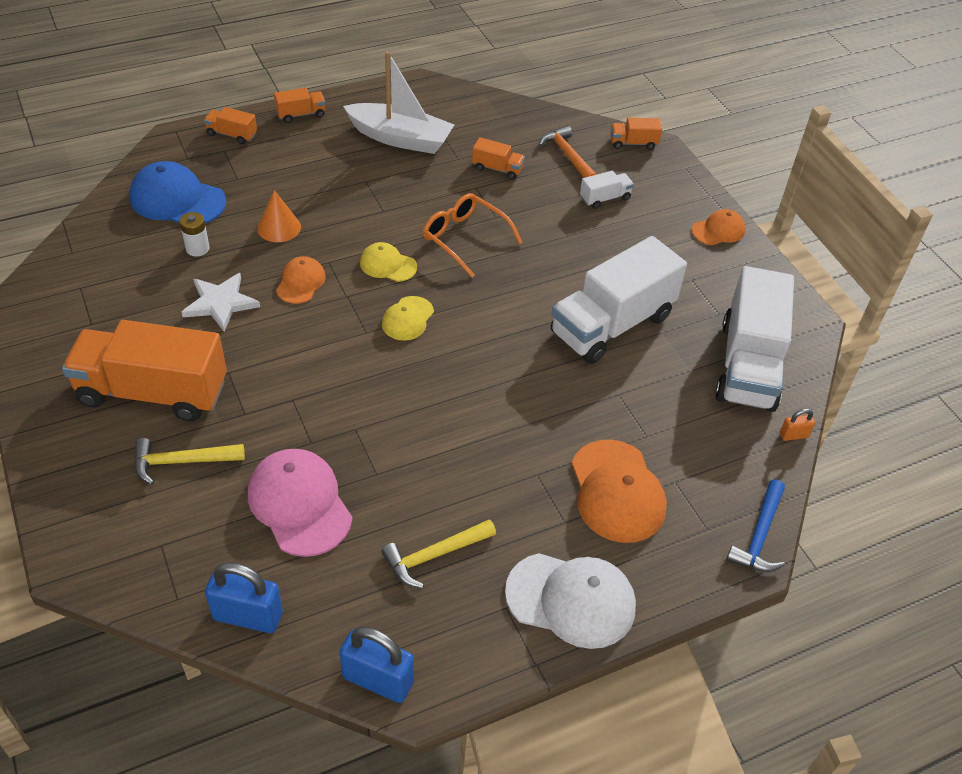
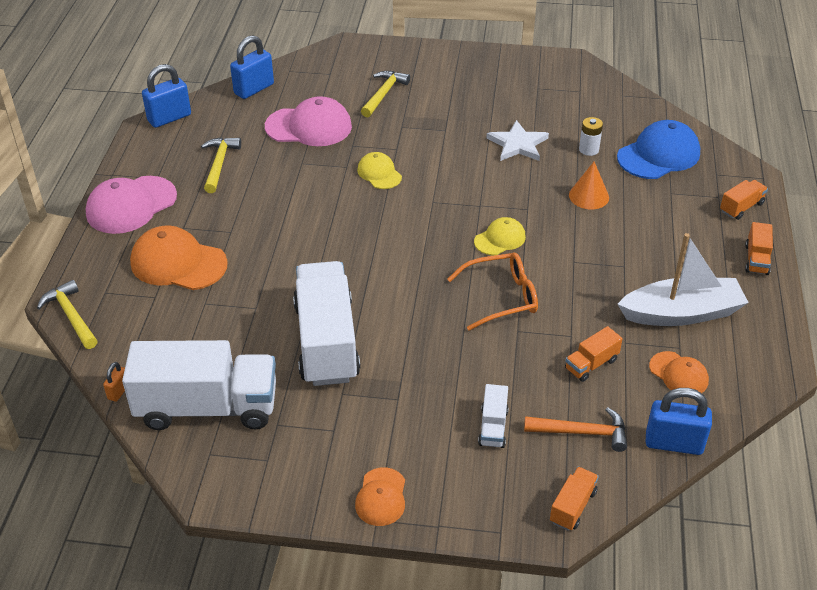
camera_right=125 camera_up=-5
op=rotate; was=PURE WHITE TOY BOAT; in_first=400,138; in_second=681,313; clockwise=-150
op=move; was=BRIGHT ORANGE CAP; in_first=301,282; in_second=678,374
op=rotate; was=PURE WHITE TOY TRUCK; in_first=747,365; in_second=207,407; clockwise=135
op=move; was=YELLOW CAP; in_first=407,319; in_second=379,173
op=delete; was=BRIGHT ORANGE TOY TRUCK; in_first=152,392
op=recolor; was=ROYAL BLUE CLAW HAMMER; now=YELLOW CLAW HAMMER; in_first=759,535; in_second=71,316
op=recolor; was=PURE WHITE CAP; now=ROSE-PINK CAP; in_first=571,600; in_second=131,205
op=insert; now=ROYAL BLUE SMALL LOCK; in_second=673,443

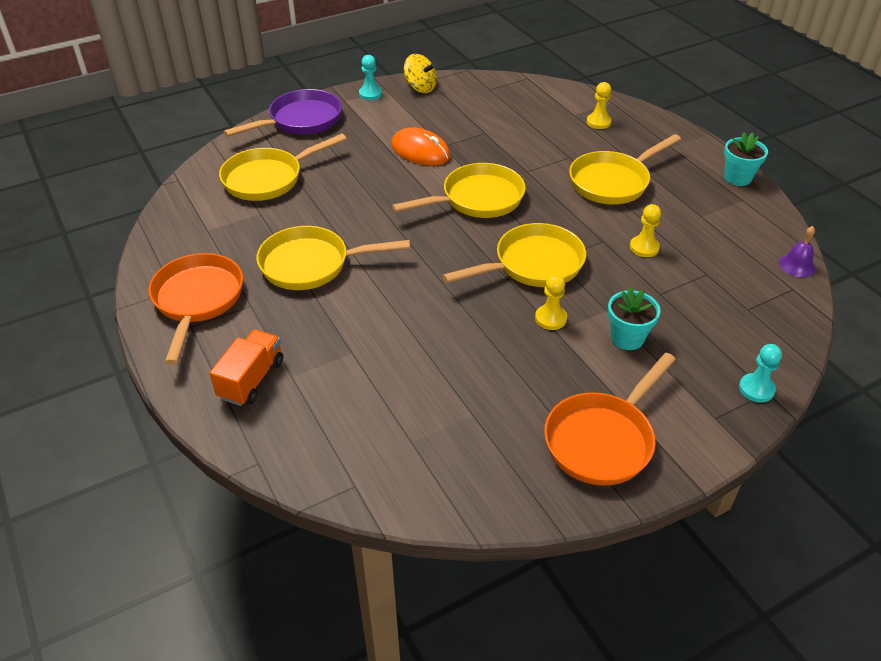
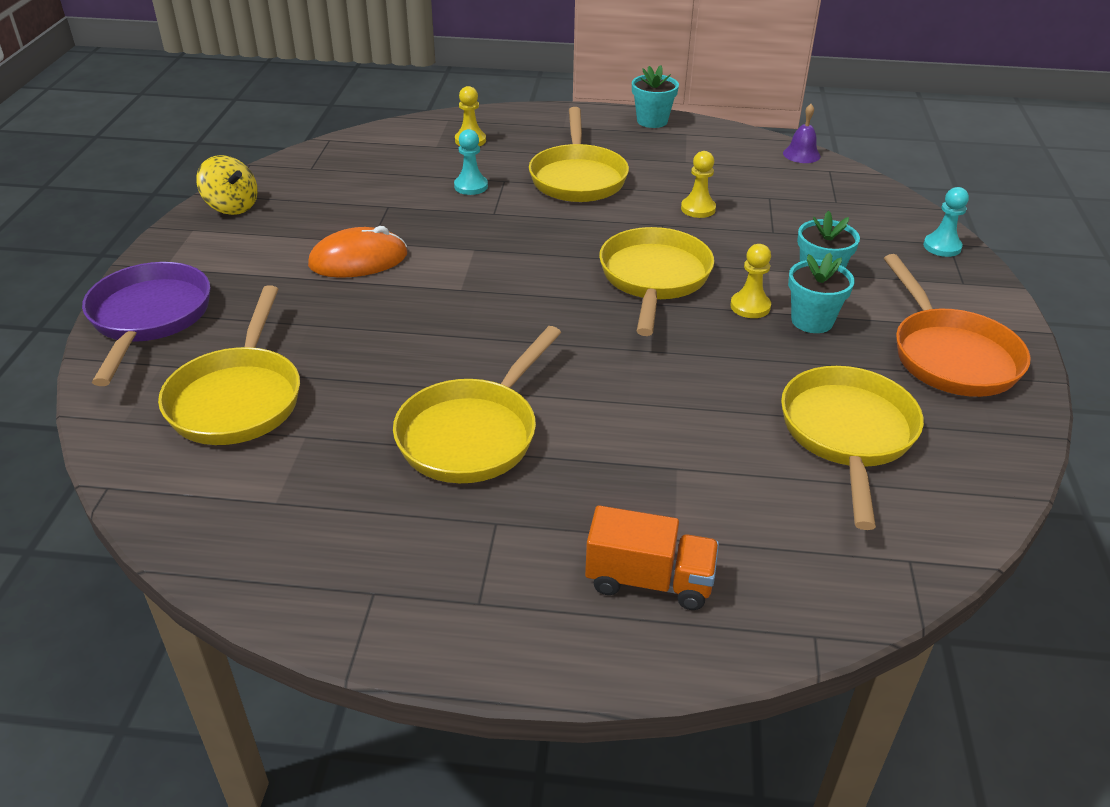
camera_right=-55 camera_up=-5
op=rotate; was=YELLOW TOY TOP; in_first=420,88; in_second=232,206; clockwise=60
op=move; was=AQUA CHESS PAWN; in_first=370,94; in_second=471,186
op=move; was=YELLOW FRYING PAN; in_first=477,199; in_second=847,435
op=delete; was=BRIGHT ORANGE FRYING PAN; in_first=197,300
op=rotate; was=BRIGHT ORANGE TOY TRUCK; in_first=251,379; in_second=649,580; clockwise=135
op=insert; now=AQUA PLANT POT; in_second=812,321

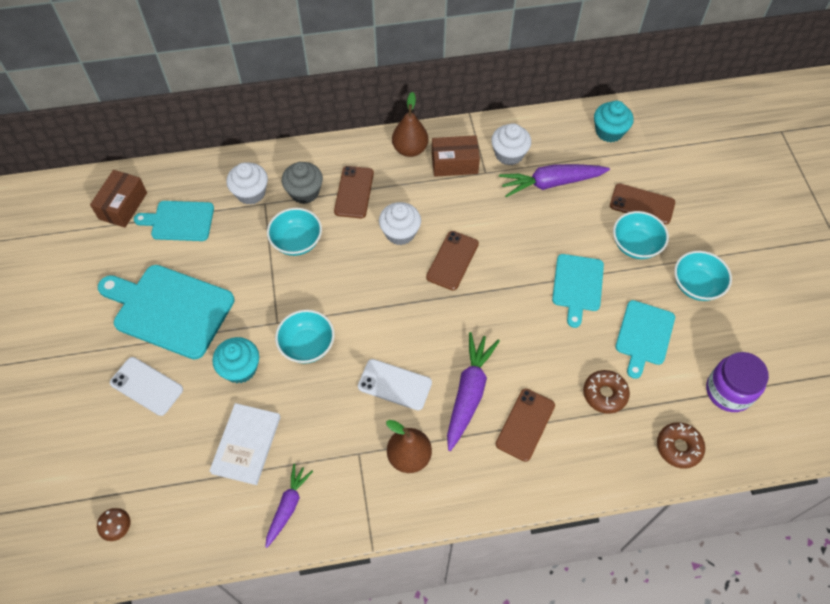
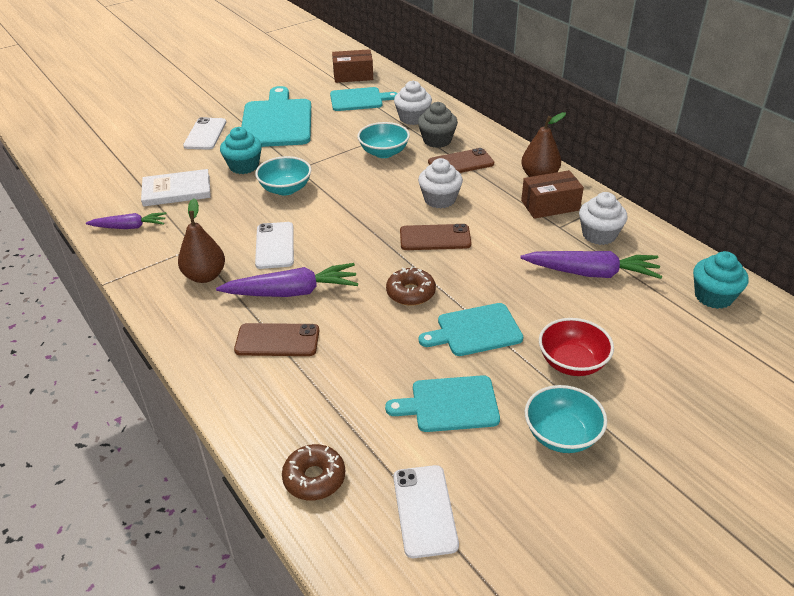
camera_right=65 camera_up=-20
op=rotate; was=BROWN BOX; in_first=454,163; in_second=550,205; clockwise=-75
op=rotate; was=VIOLET ROOT VEGETABLE; in_first=550,183; in_second=592,273; clockwise=135
op=delete; was=BROWN MOBILE PHONE; in_first=642,204
op=rotate; was=AQUA CHOPPING BOARD; in_first=179,221; in_second=359,99; clockwise=105
op=recolor; was=AQUA DEEP DISH; now=SCARLET DEEP DISH; in_first=635,245; in_second=572,363
op=replace; was=VIOLET JAR; now=PURE WHITE MOBILE PHONE; in_first=728,391; in_second=424,510
op=move; was=BROWN GLAZED DONUT; in_first=604,394; in_second=410,293
op=delete; was=BROWN MUSHROOM; in_first=118,528

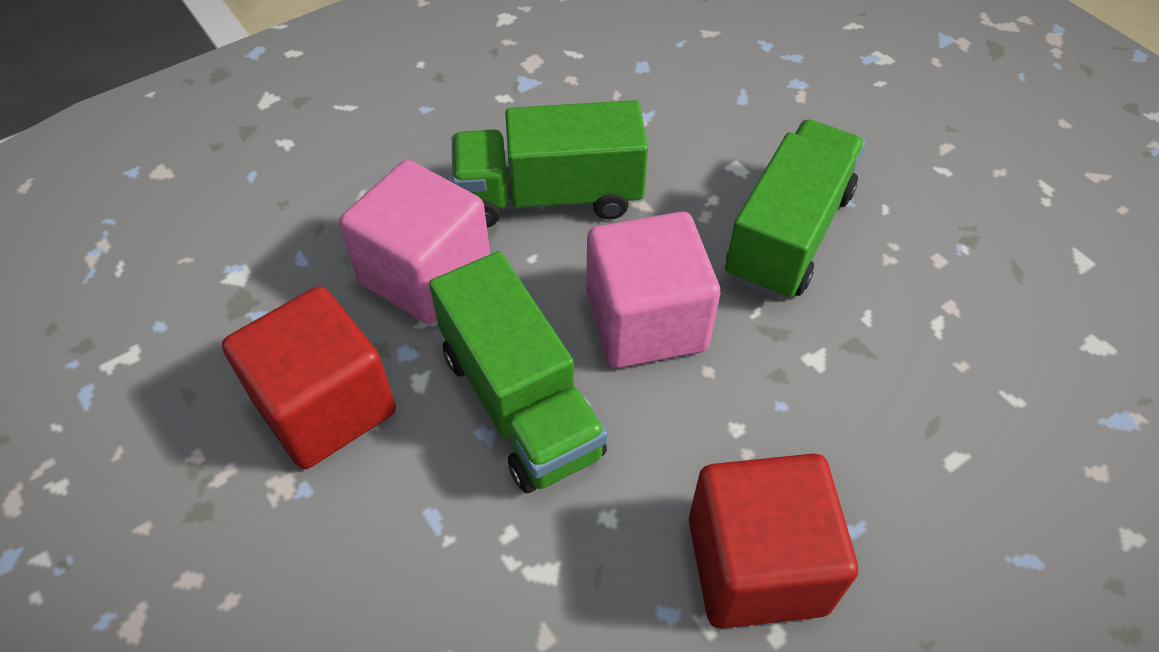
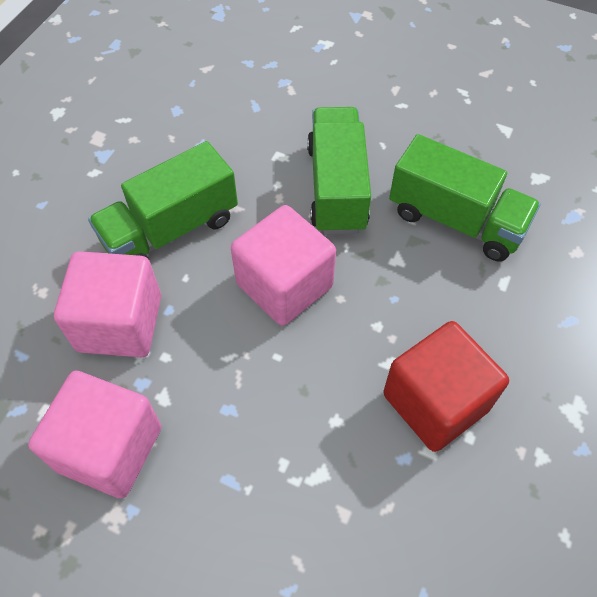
camera_right=-30 camera_up=5
op=move; was=EMERALD TOY TRUCK; in_first=520,402; in_second=456,220
op=recolor; was=SCARLET BLOCK; now=ROSE-PINK BLOCK; in_first=325,406; in_second=109,448

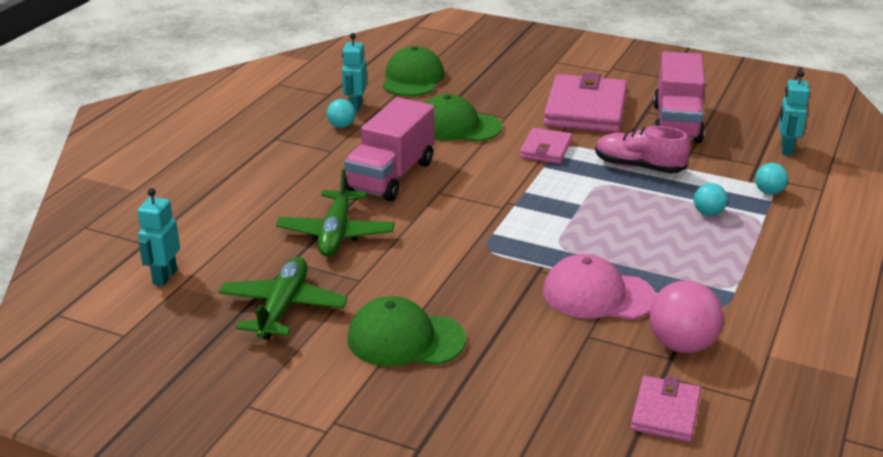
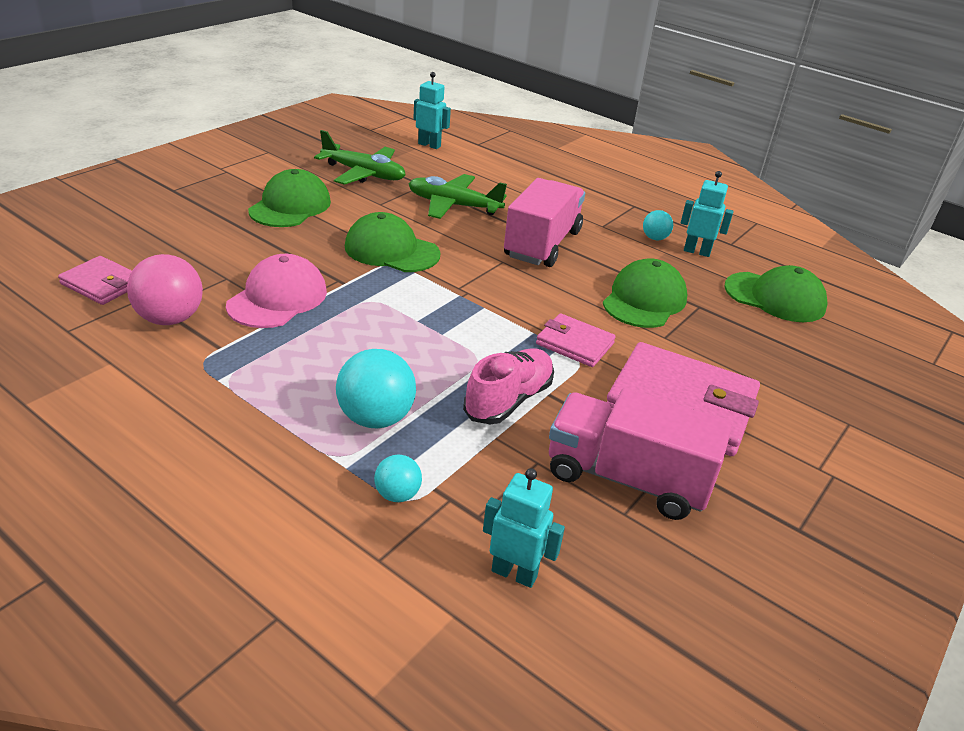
camera_right=100 camera_up=5
op=rotate; was=ROSE-PINK TOY TRUCK; in_first=391,176; in_second=542,244; clockwise=75
op=resize; was=AQUA BALL; in_first=708,213; in_second=376,418; ratio=1.84
op=insert; now=EMERALD CAP; in_second=391,250

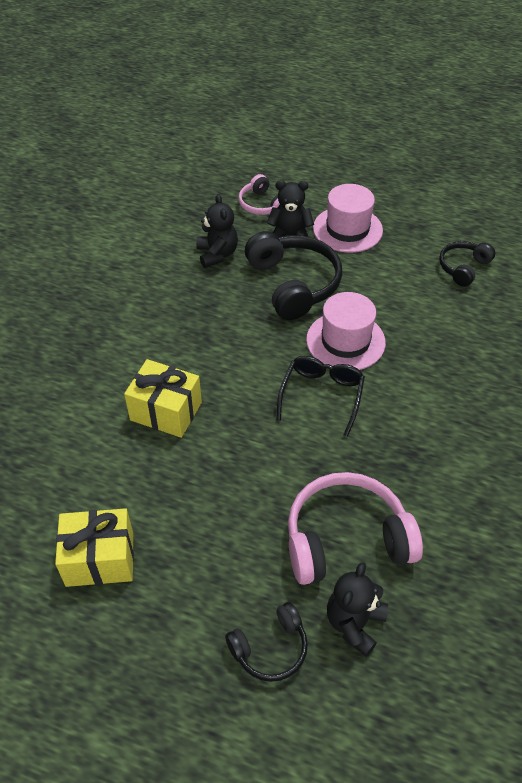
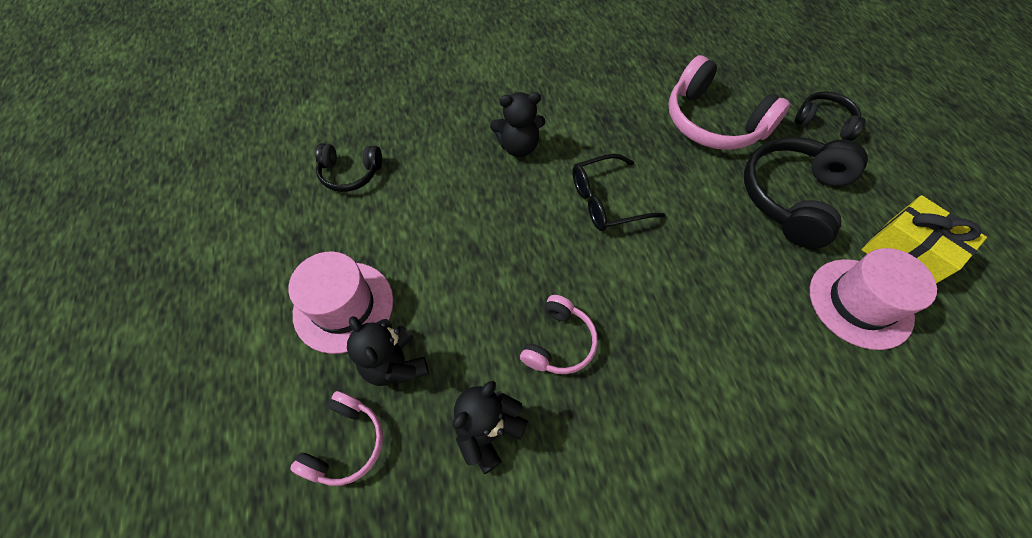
camera_right=-125 camera_up=10
op=move; was=BLACK HEADSET; in_first=293,284; in_second=792,197
op=move; was=ROSE-PINK TOP HAT; in_first=345,341; in_second=860,303
op=delete; was=YELLOW GIFT; in_first=166,411
op=move; was=BLACK TEDDY BEAR; in_first=354,623; in_second=518,147
op=insert; now=ROSE-PINK HEADSET; in_second=559,342

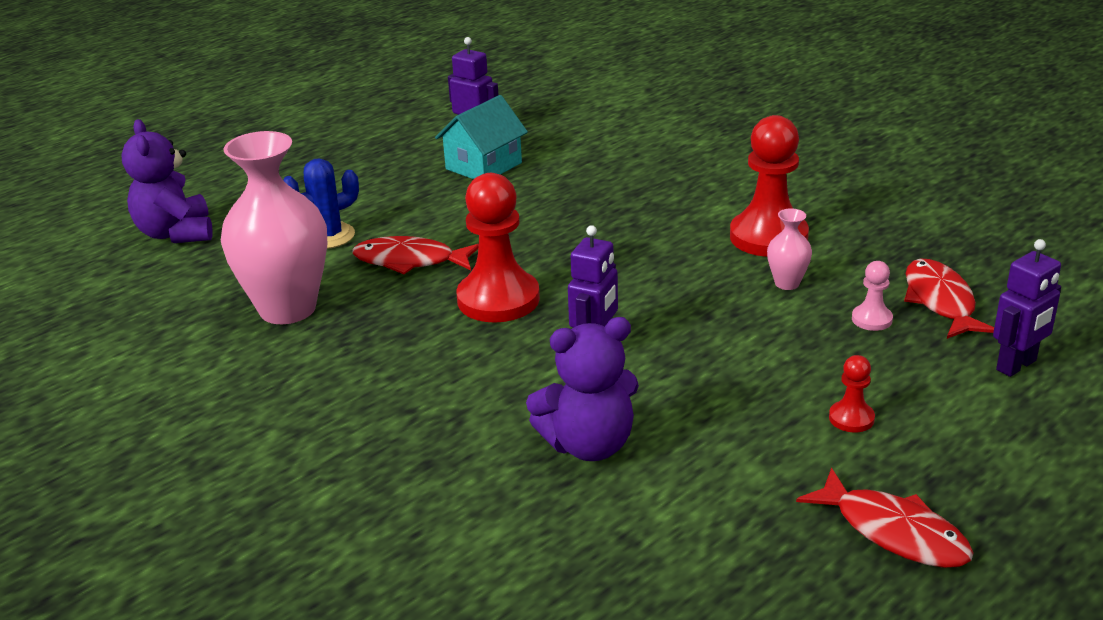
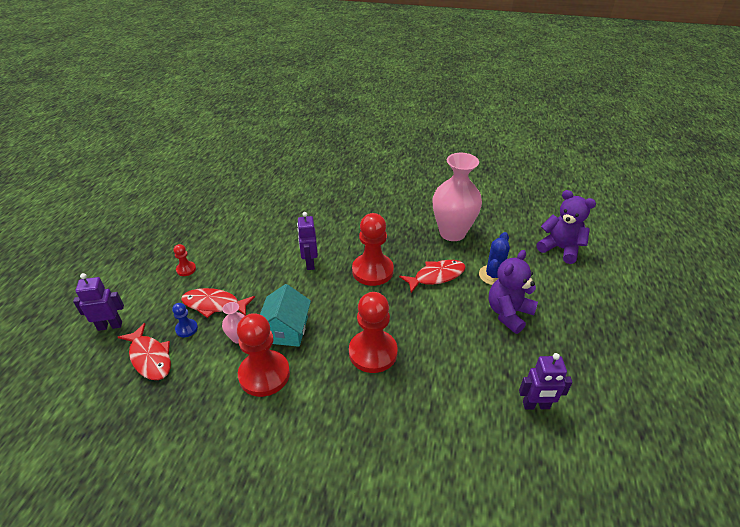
camera_right=145 camera_up=10
op=move; was=AQUA TOY HOUSE; in_first=483,166; in_second=286,330
op=rotate; was=VIOLET TOY ROBOT; in_first=1017,365; in_second=110,325; clockwise=60
op=recolor; was=ROSE-PINK CHESS PAWN; now=ROYAL BLUE CHESS PAWN; in_first=871,319; in_second=186,329
op=move; was=VIOLET TEDDY BEAR; in_first=589,445; in_second=508,313
op=move; was=SCARLET TOY FISH; in_first=893,532; in_second=214,304
op=insert; now=SCARLET CHESS PAWN; in_second=373,352

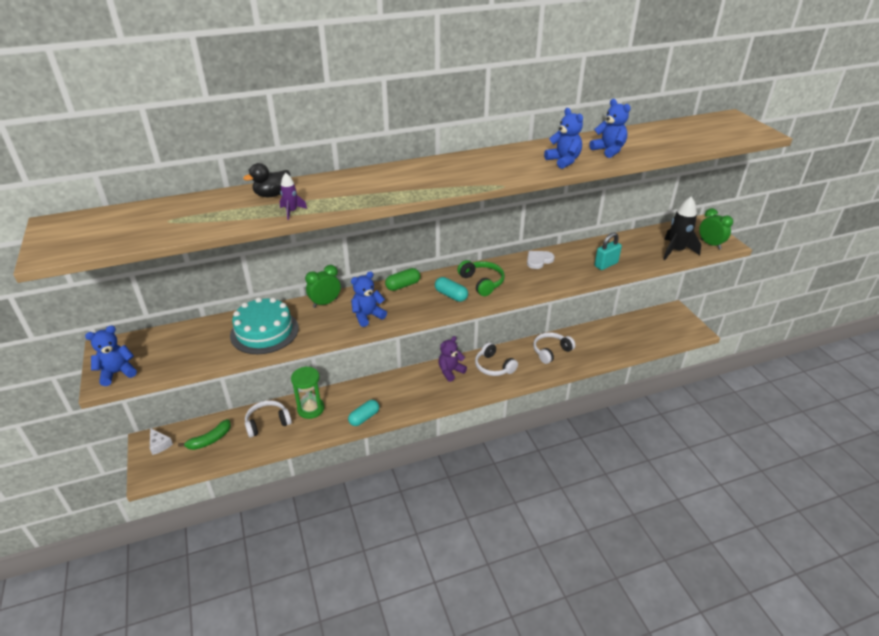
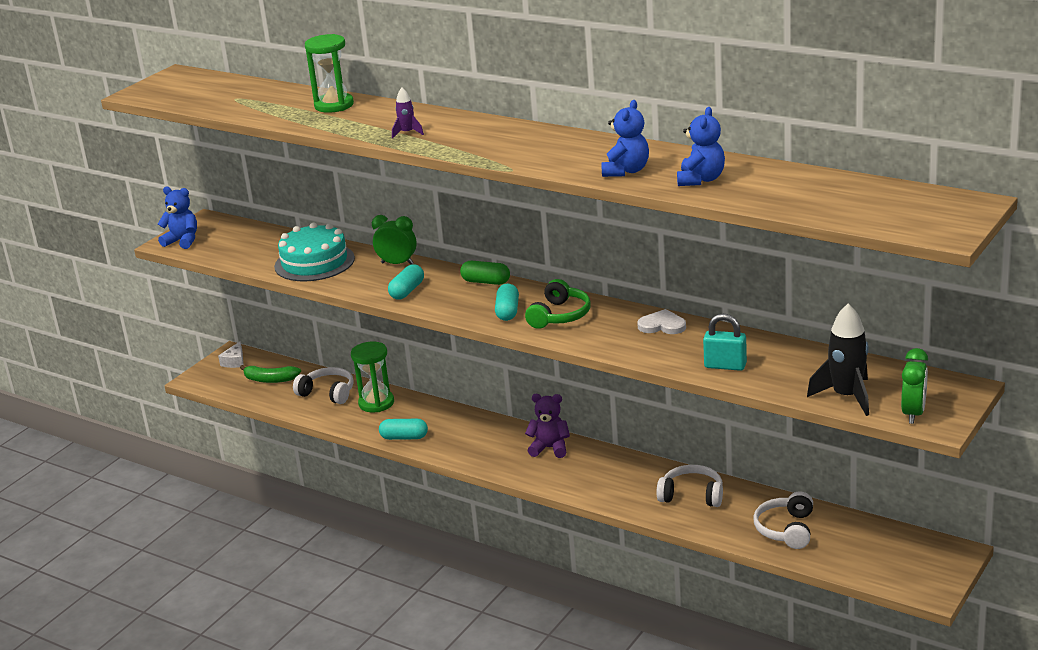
camera_right=55 camera_up=-10
op=replace; was=BLACK TOY DUCK; now=EMERALD SANDGLASS; in_first=272,195; in_second=334,105
op=move; was=VIOLET ROCKET; in_first=292,212; in_second=407,133
op=replace; was=ROYAL BLUE TEDDY BEAR; now=AQUA CAPSULE; in_first=367,316; in_second=407,291
op=move; was=PURE WHITE HEADSET; in_first=493,366; in_second=786,529

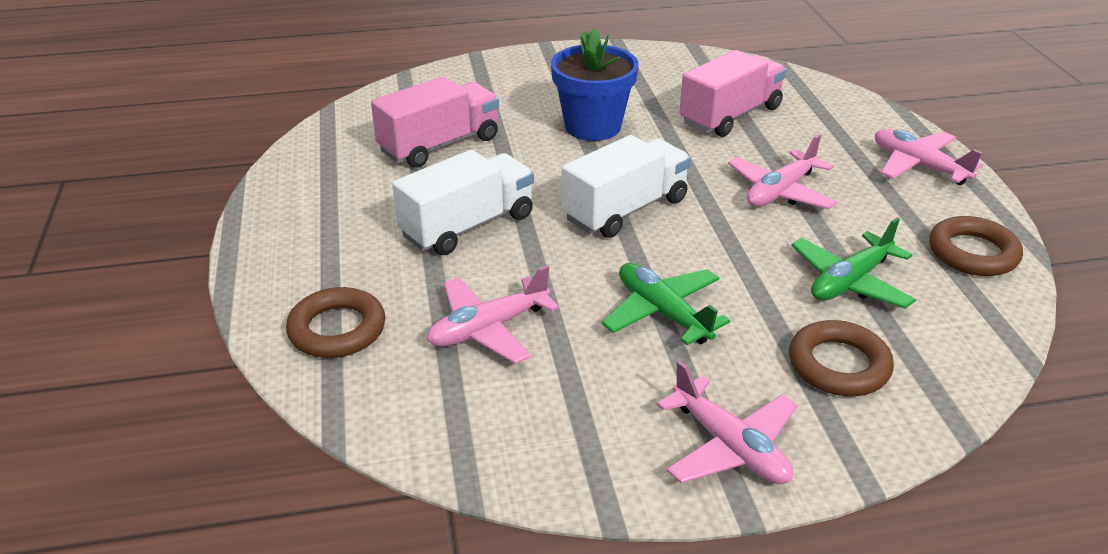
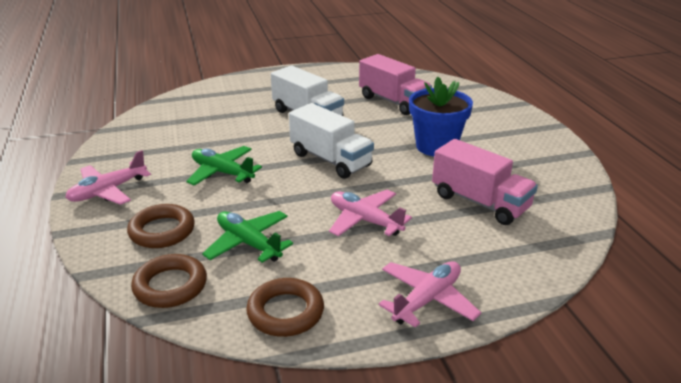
camera_right=85 camera_up=-5
op=rotate; was=EMERALD TOY PLANE; in_first=662,313; in_second=222,173; clockwise=-105
op=delete; was=ROSE-PINK TOY PLANE; in_first=488,329
op=move; was=BROWN HOOP; in_first=337,329; in_second=170,286

